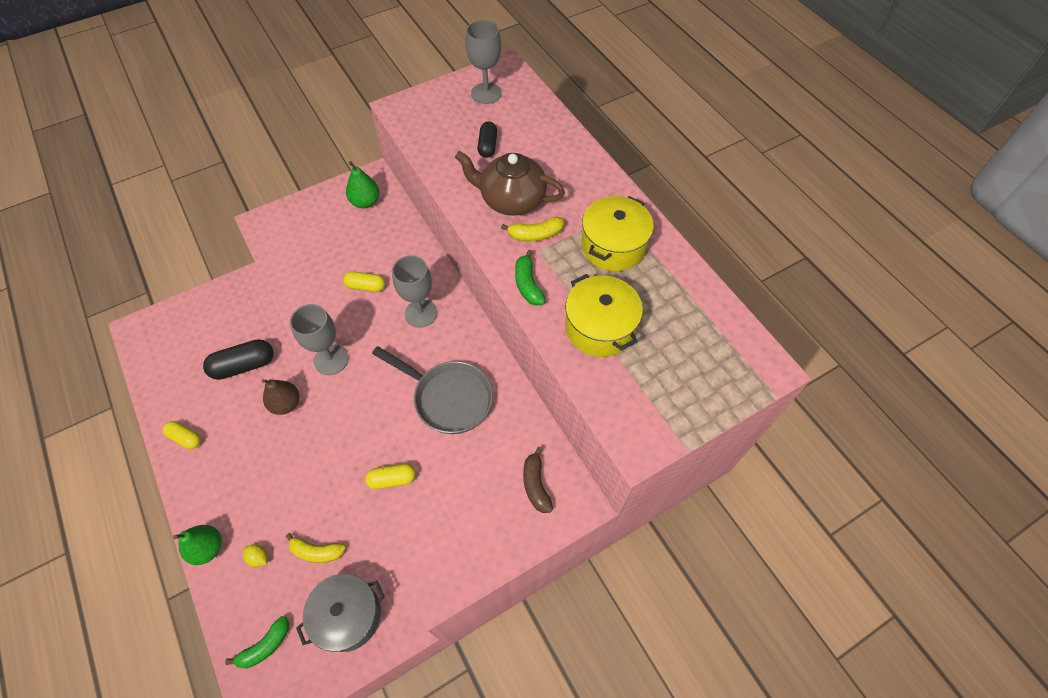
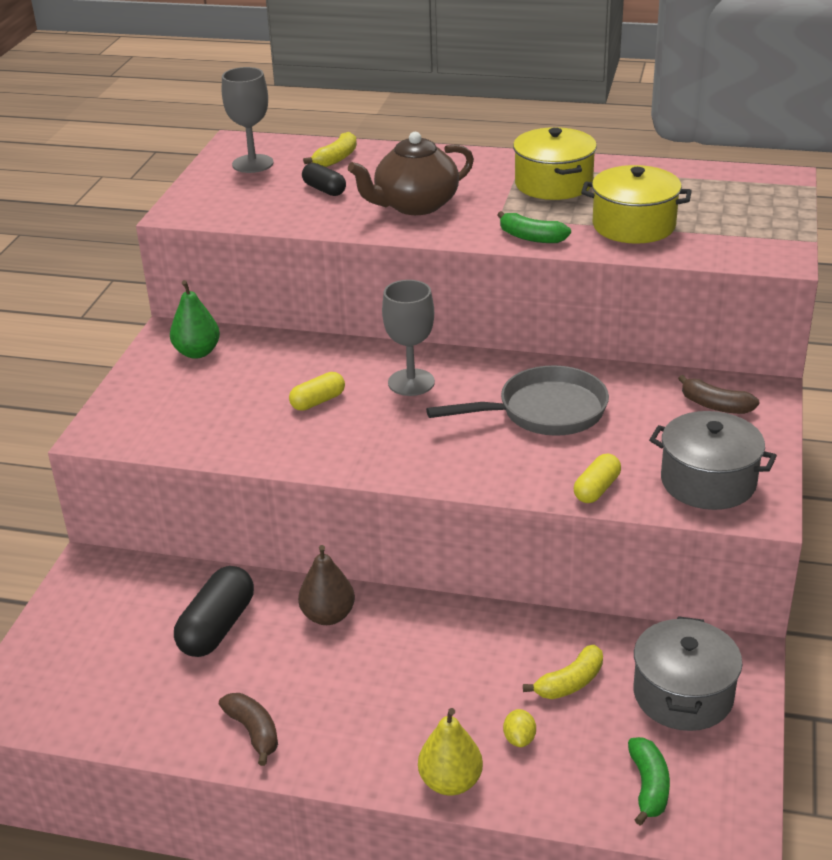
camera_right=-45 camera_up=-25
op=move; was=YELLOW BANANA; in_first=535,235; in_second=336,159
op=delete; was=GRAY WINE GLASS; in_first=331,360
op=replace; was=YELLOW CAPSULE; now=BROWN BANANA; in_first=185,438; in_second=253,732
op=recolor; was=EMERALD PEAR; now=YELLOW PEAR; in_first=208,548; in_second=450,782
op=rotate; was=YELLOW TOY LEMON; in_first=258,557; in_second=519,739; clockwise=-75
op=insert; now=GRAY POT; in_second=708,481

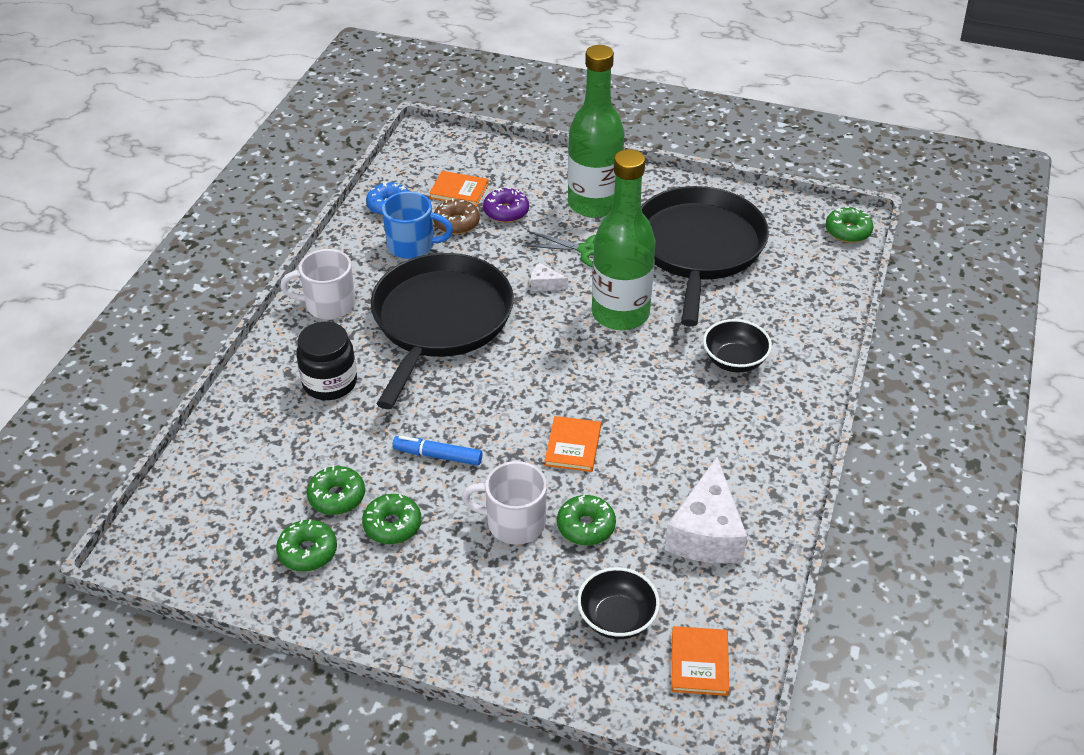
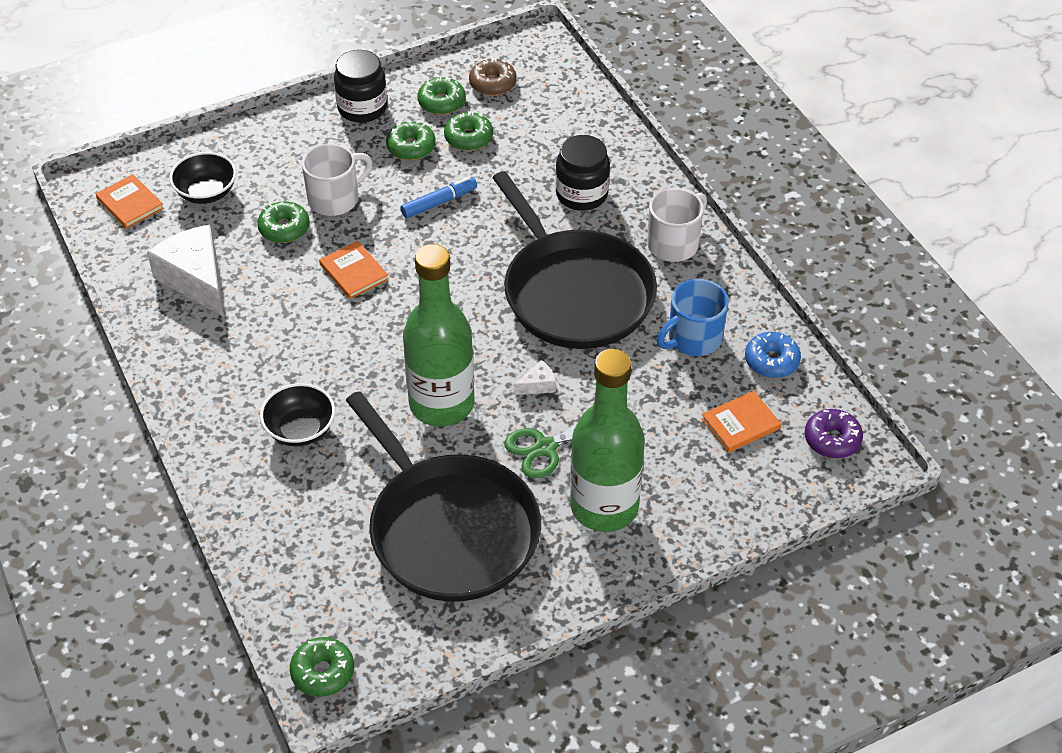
camera_right=135 camera_up=5
op=move; was=VIOLET GLAZED DONUT; in_first=506,211; in_second=832,439
op=move; was=BROWN GLAZED DONUT; in_first=456,223; in_second=492,84
op=insert; now=BLACK JAR; in_second=362,108

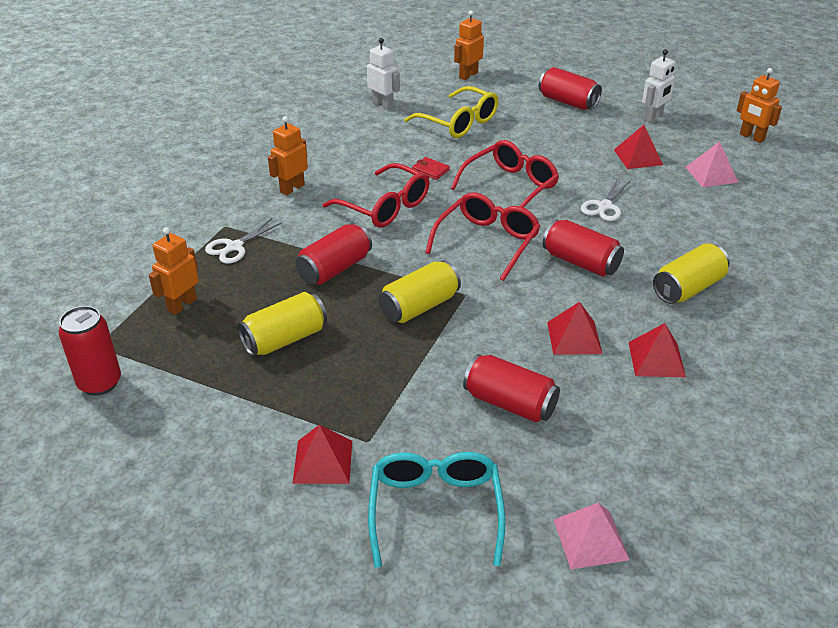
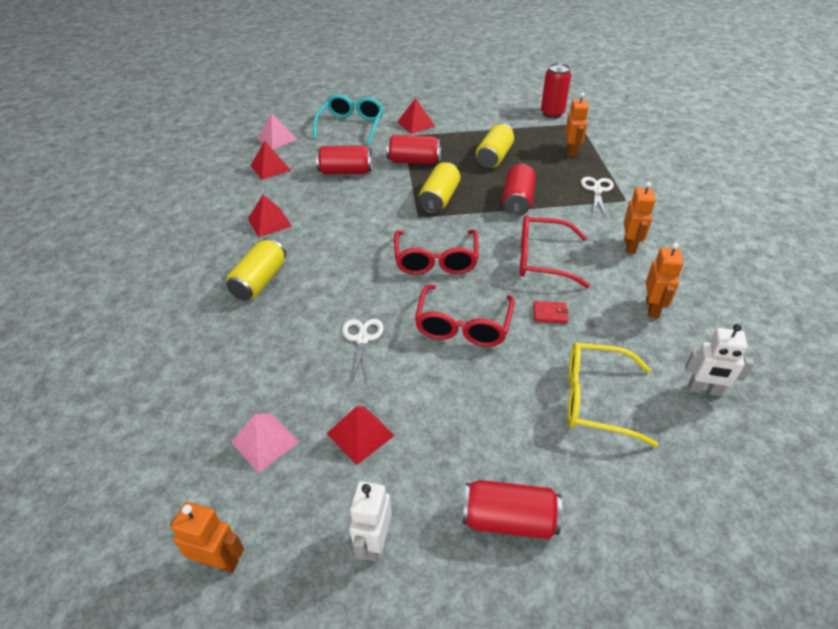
camera_right=150 camera_up=5
op=move; was=BRIGHT ORANGE TOY ROBOT; in_first=468,75; in_second=652,308
op=move; was=SCARLET SODA CAN; in_first=580,262; in_second=414,161
op=move; was=SCARLET PYRAMID SHAPE; in_first=574,337; in_second=270,167
op=rotate; was=AQUA SPECTACLES; in_first=435,511; in_second=351,126; clockwise=-135

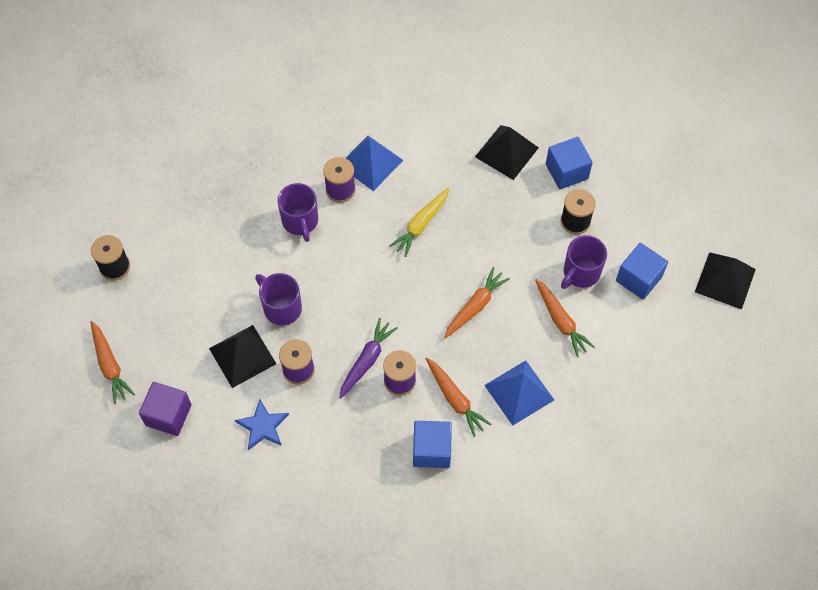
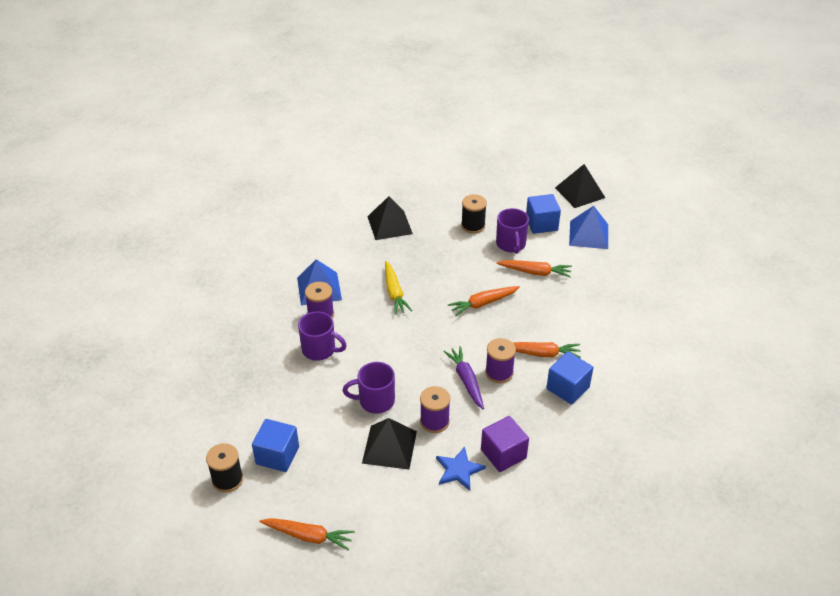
camera_right=-50 camera_up=-20
op=move; was=ROYAL BLUE BLOCK; in_first=566,171; in_second=277,455
op=rotate; was=BRIGHT ORANGE ROOT VEGETABLE; in_first=475,306; in_second=483,303; clockwise=-105
op=move; was=ROYAL BLUE PYRAMID SHAPE; in_first=519,392; in_second=588,234
op=move; was=VIOLET BLOCK; in_first=168,415; in_second=503,454

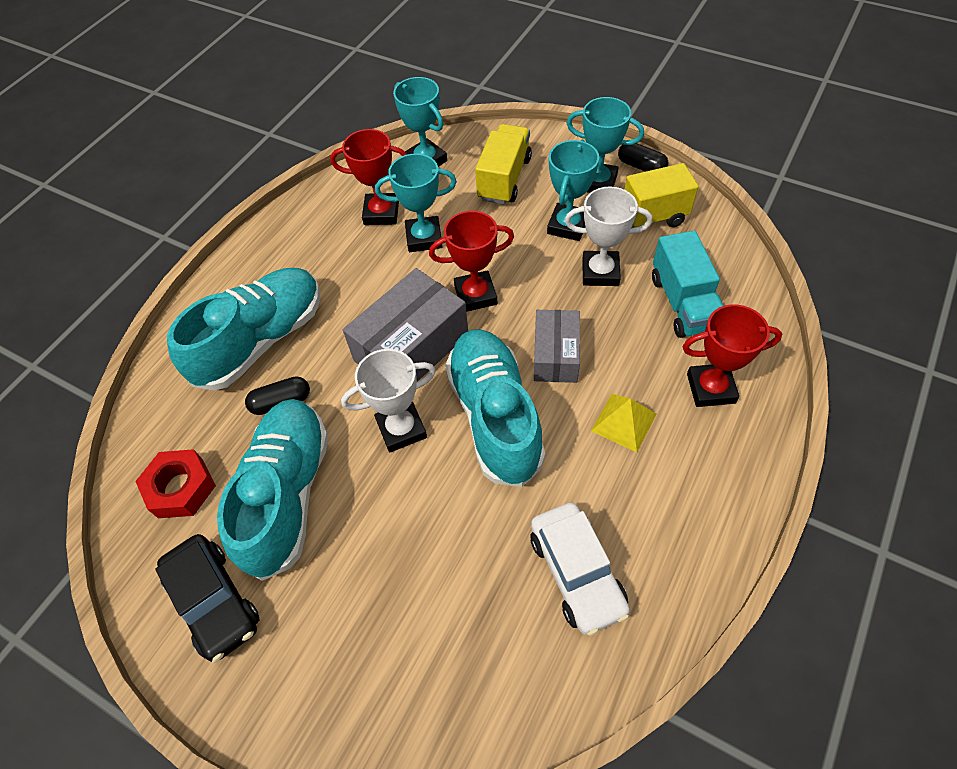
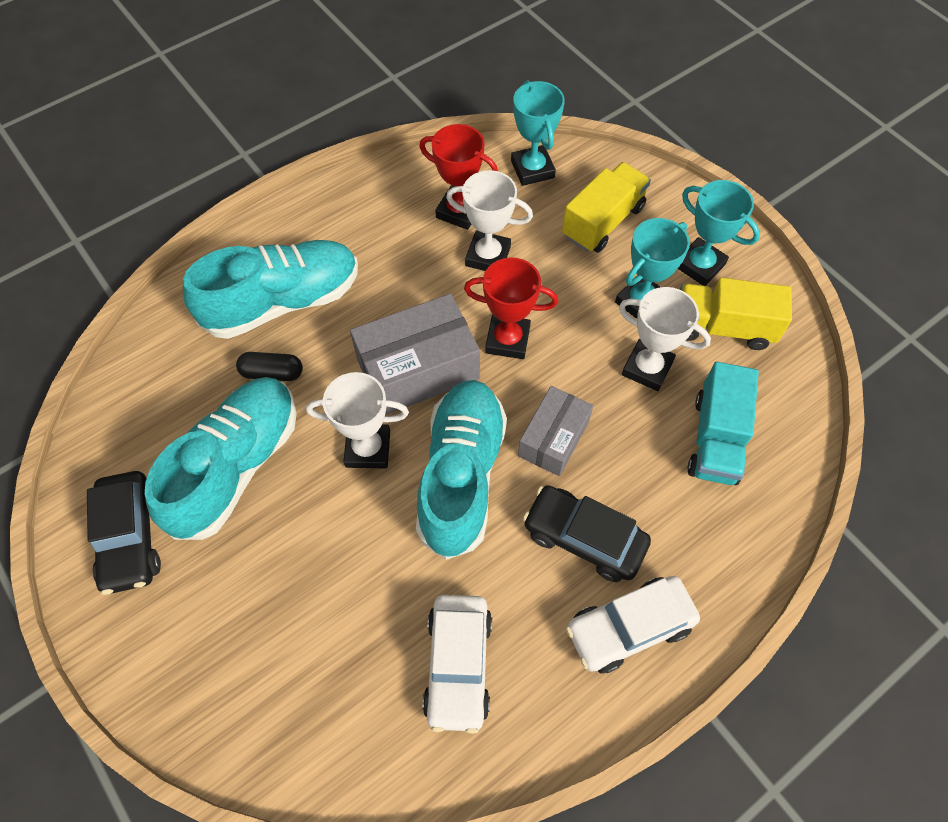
camera_right=20 camera_up=5
op=delete; was=BLACK CAPSULE; in_first=641,166
op=recolor; was=AQUA TROPHY; now=PURE WHITE TROPHY; in_first=424,238; in_second=488,256
op=delete; was=SCARLET TROPHY; in_first=710,388
op=replace; was=YELLOW PYRAMID SHAPE; now=BLACK TOY CAR; in_first=624,422; in_second=584,538
op=delete; was=SCARLET HEX NUT; in_first=181,488
op=insert; now=PURE WHITE TOY CAR; in_second=629,627

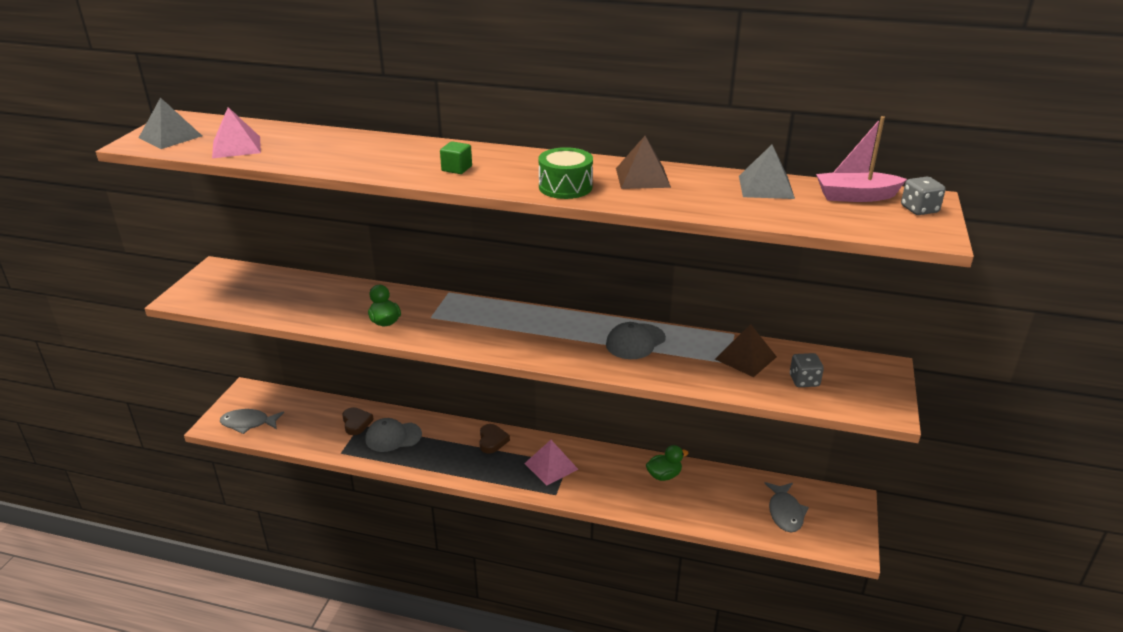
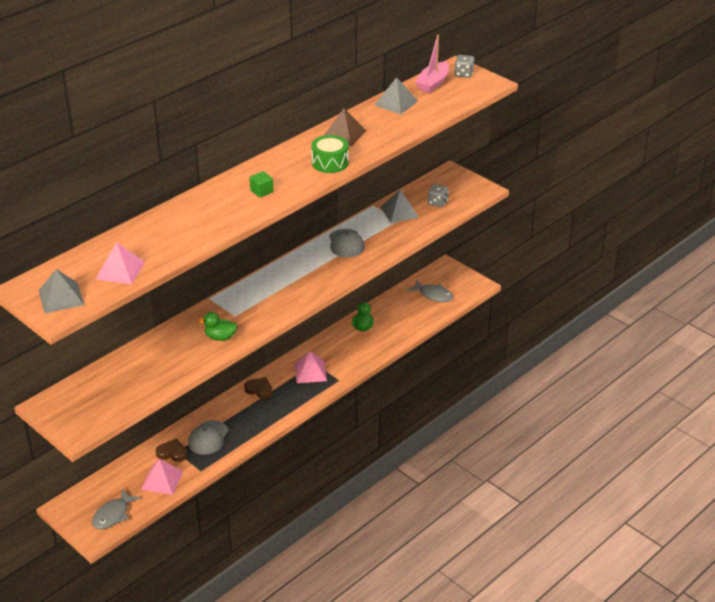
camera_right=-60 camera_up=5
op=recolor; was=BROWN PYRAMID SHAPE; now=GRAY PYRAMID SHAPE; in_first=745,358; in_second=399,212
op=insert; now=ROSE-PINK PYRAMID SHAPE; in_second=162,480

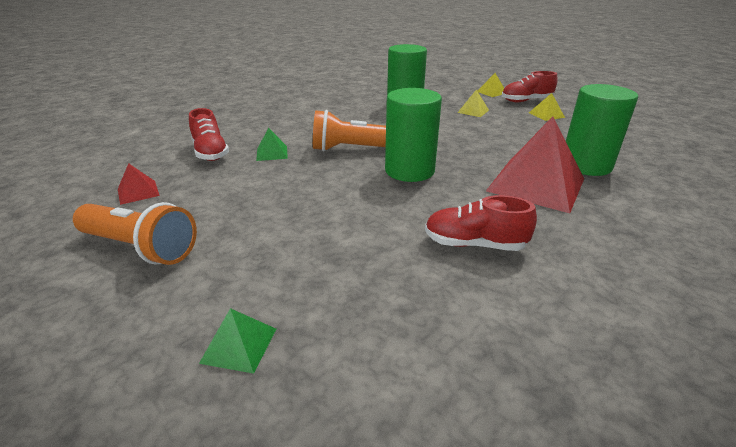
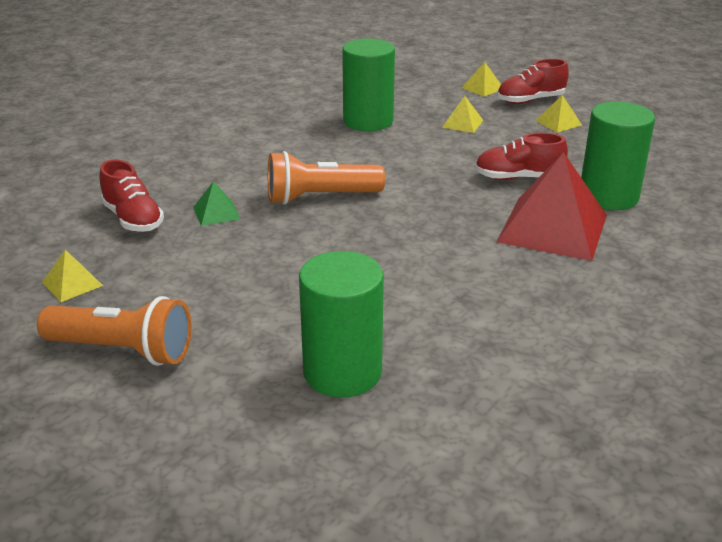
camera_right=-10 camera_up=0
op=move; was=EMERALD CYLINDER SHAPE; in_first=409,171; in_second=342,372
op=recolor; was=SCARLET PYRAMID SHAPE; now=YELLOW PYRAMID SHAPE; in_first=138,192; in_second=72,284
op=move; was=SCARLET SHOE; in_first=474,244; in_second=518,178
op=delete; was=EMERALD PYRAMID SHAPE; in_first=239,345

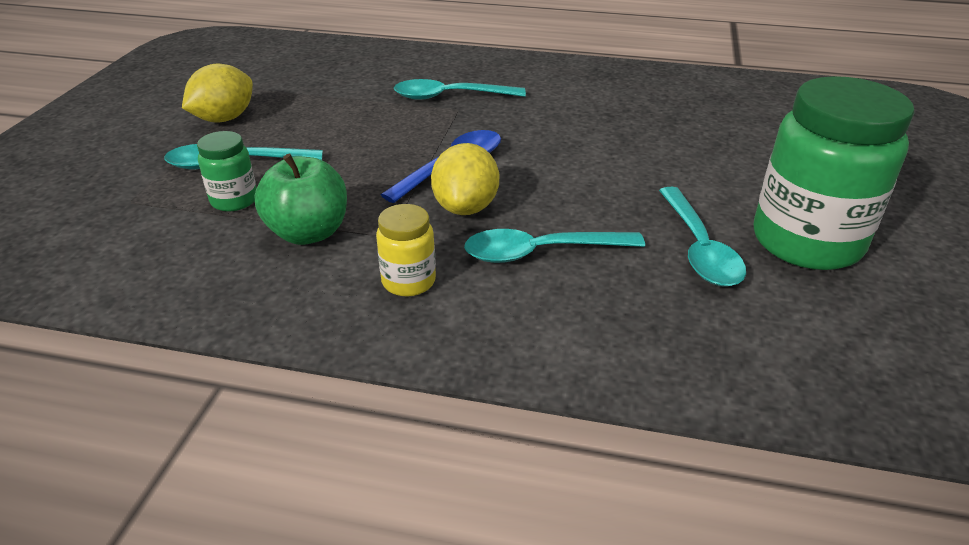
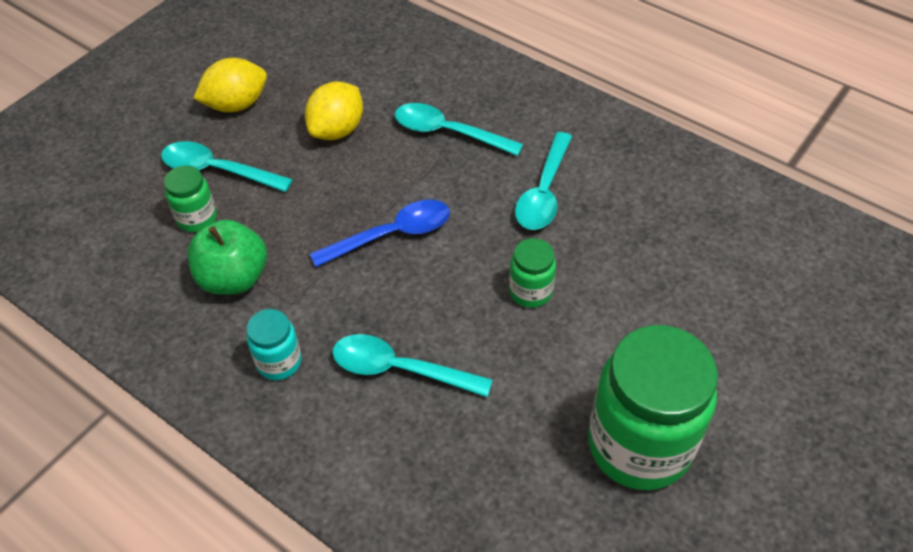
camera_right=25 camera_up=15
op=move; was=YELLOW TOY LEMON; in_first=466,207; in_second=337,130
op=move; was=AQUA TEASPOON; in_first=698,248; in_second=544,191
op=recolor; was=YELLOW JAR; now=AQUA JAR; in_first=408,281; in_second=279,362
op=insert; now=EMERALD JAR; in_second=530,292

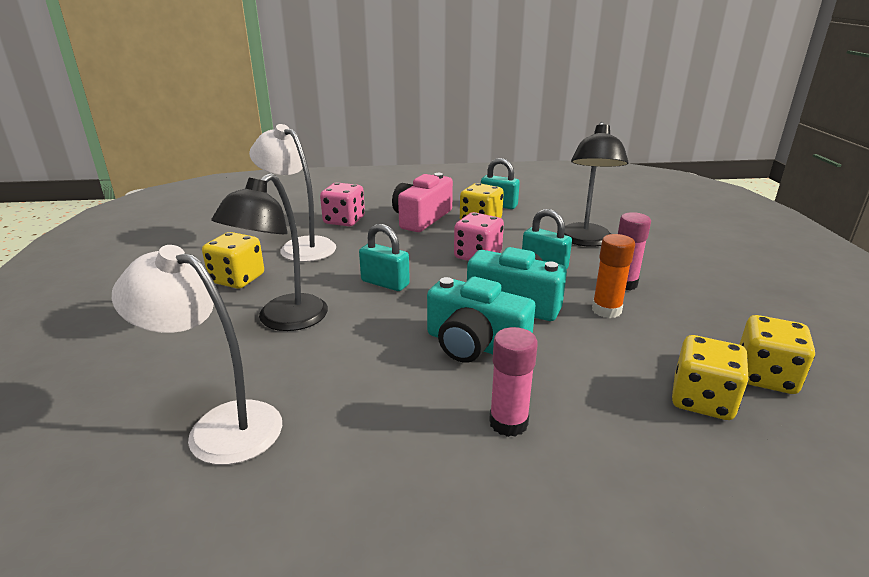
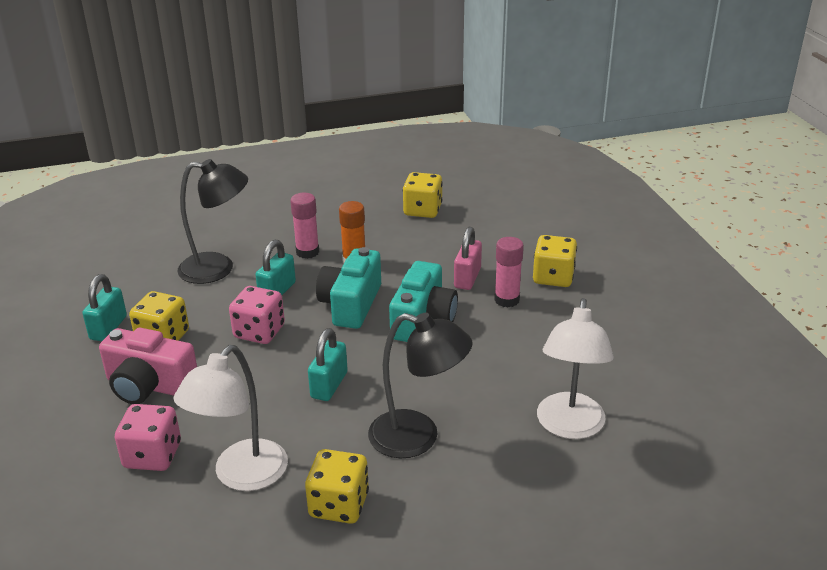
camera_right=-100 camera_up=5
op=move; was=YELLOW DIE; in_first=702,400; in_second=553,277
op=insert; now=ROSE-PINK SMALL LOCK; in_second=467,278

